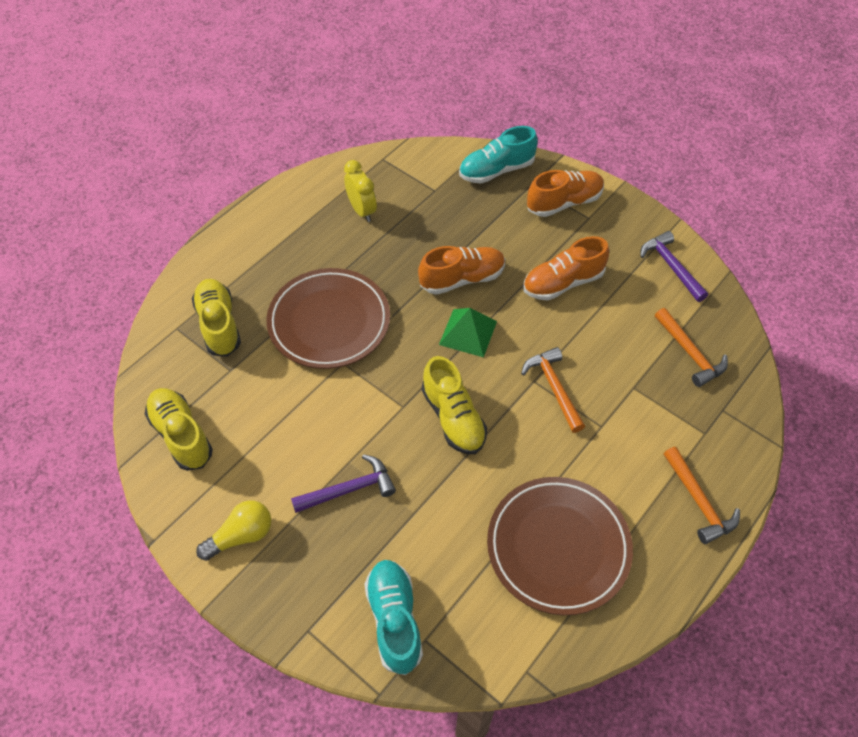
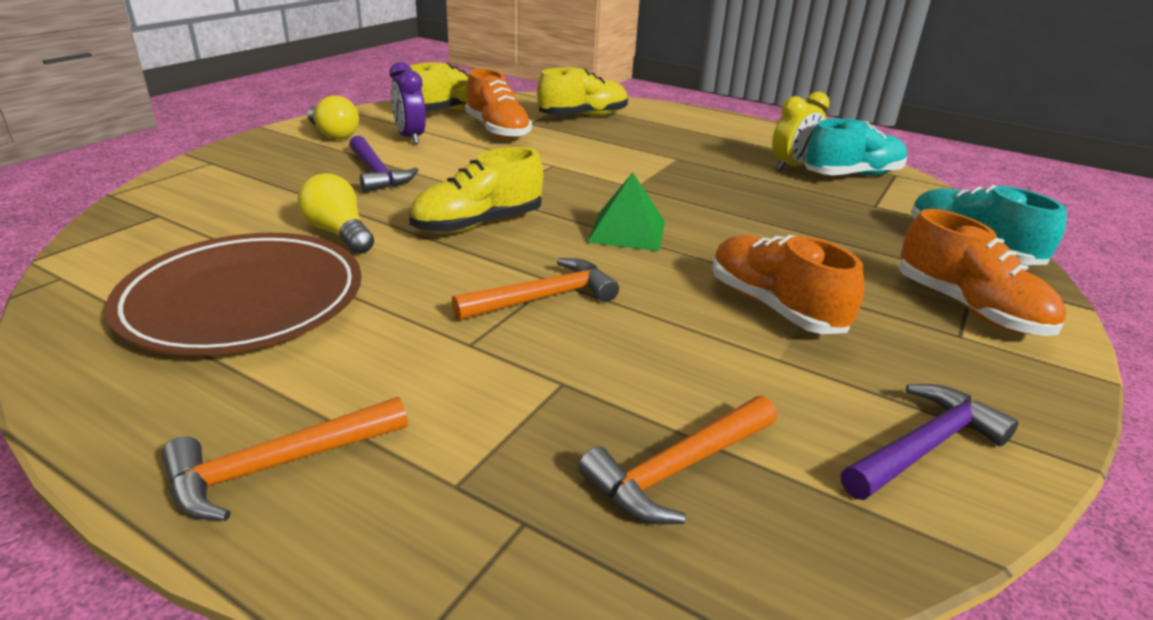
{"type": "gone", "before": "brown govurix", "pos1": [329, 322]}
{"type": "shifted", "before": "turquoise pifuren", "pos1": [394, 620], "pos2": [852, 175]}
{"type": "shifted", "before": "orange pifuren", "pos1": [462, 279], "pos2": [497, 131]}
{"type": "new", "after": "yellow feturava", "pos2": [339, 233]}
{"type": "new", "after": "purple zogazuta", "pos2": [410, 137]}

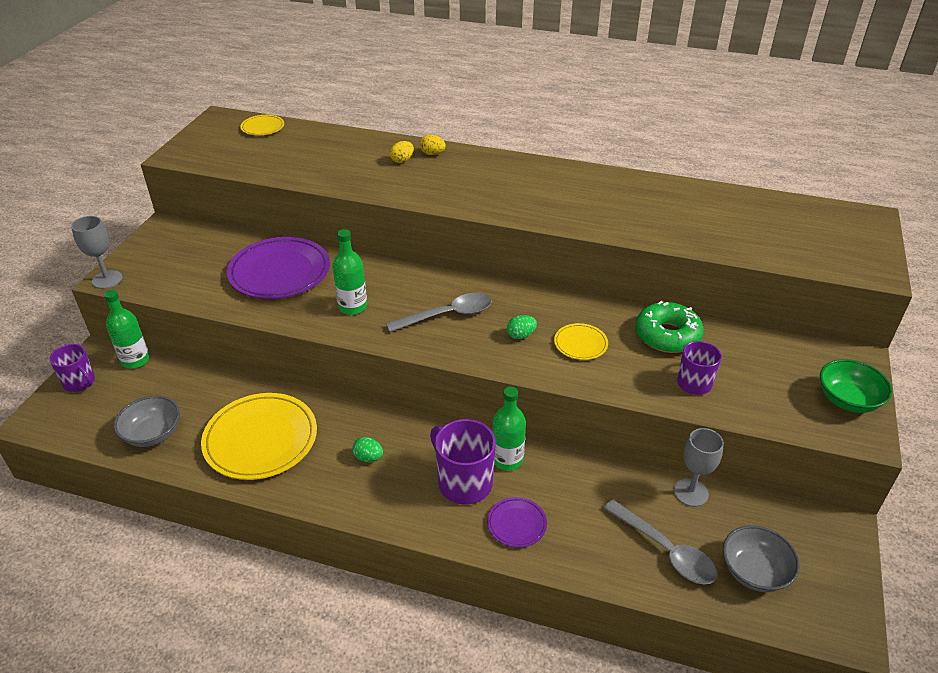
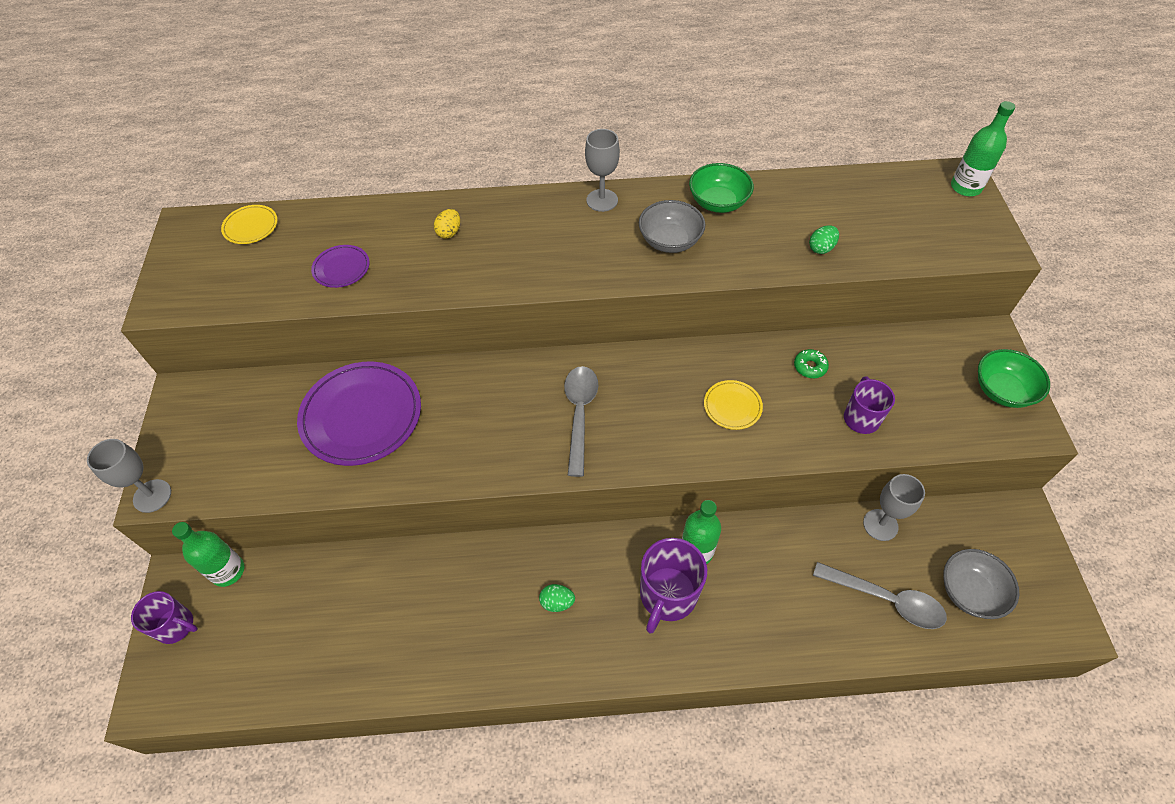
{"type": "shifted", "before": "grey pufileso", "pos1": [153, 434], "pos2": [670, 241]}
{"type": "gone", "before": "yellow govurix", "pos1": [261, 439]}
{"type": "shifted", "before": "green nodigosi", "pos1": [352, 306], "pos2": [965, 187]}
{"type": "rotated", "before": "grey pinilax", "pos1": [447, 315], "pos2": [579, 414], "turn": -45}
{"type": "gone", "before": "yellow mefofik", "pos1": [432, 154]}
{"type": "rotated", "before": "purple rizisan", "pos1": [464, 482], "pos2": [667, 595], "turn": -90}
{"type": "shifted", "before": "purple govurix", "pos1": [517, 524], "pos2": [341, 268]}
{"type": "shifted", "before": "green mefofik", "pos1": [521, 335], "pos2": [821, 248]}
{"type": "scaled", "before": "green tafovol", "pos1": [667, 335], "pos2": [810, 367], "scale": 0.48}
{"type": "new", "after": "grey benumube", "pos2": [602, 200]}
{"type": "new", "after": "green pufileso", "pos2": [718, 202]}

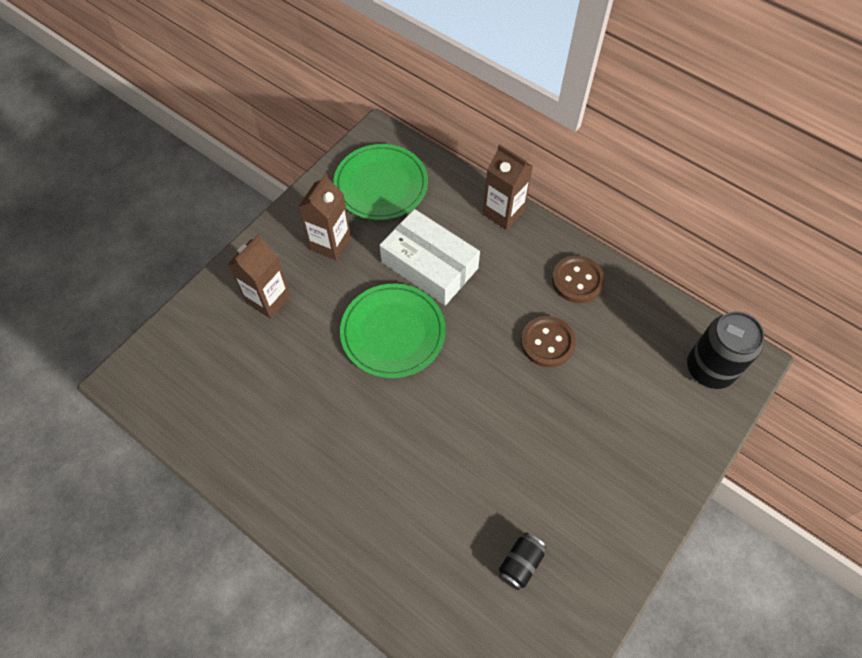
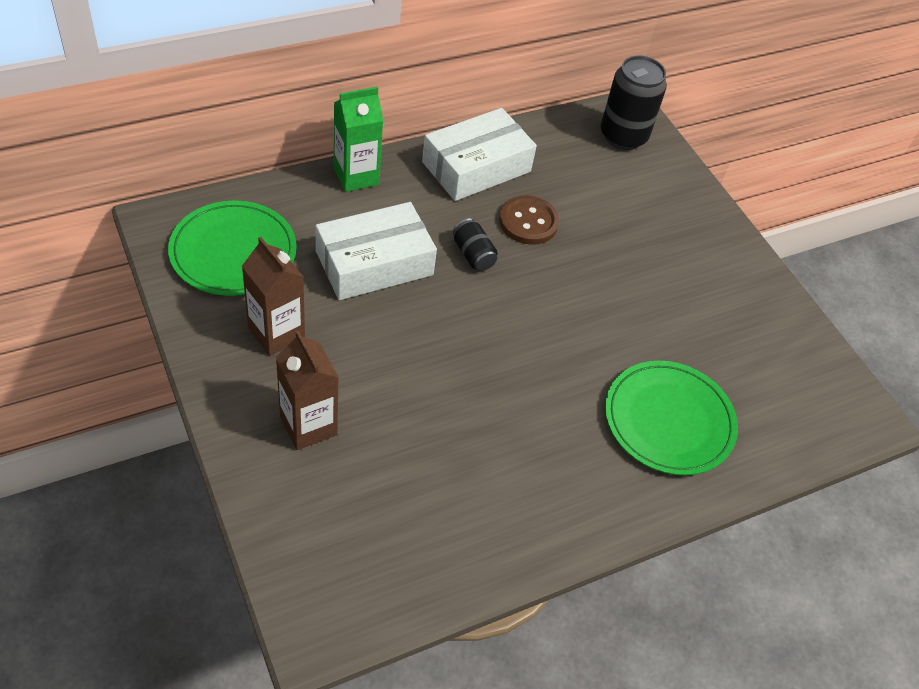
{"type": "shifted", "before": "green govurix", "pos1": [393, 332], "pos2": [669, 420]}
{"type": "repainted", "before": "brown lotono", "after": "green lotono", "pos1": [503, 213], "pos2": [356, 176]}
{"type": "shifted", "before": "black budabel", "pos1": [520, 563], "pos2": [473, 254]}
{"type": "swapped", "before": "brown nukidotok", "after": "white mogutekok", "pos1": [577, 280], "pos2": [476, 167]}

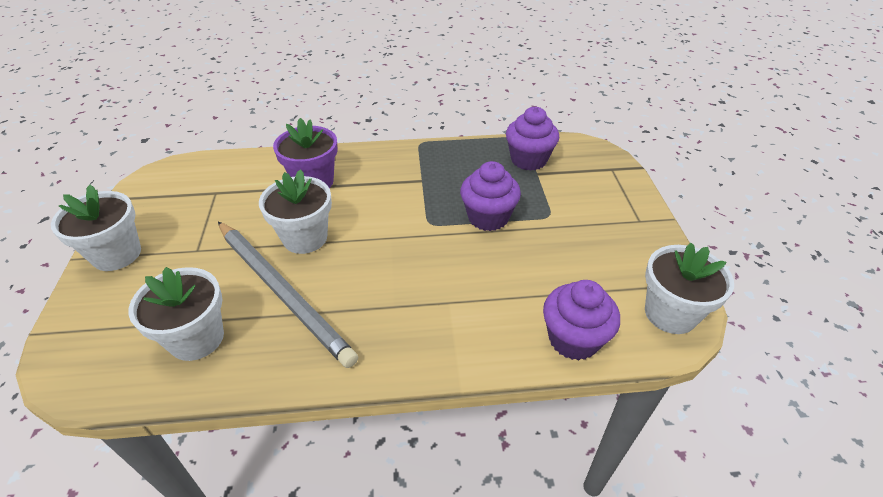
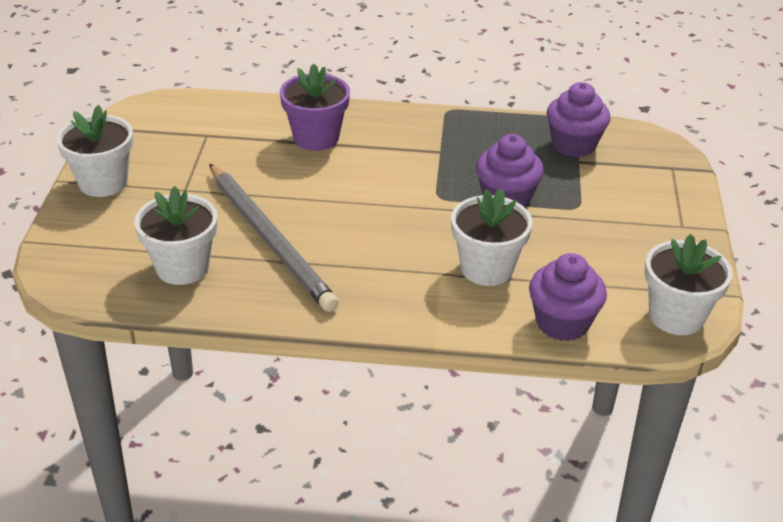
{"type": "shifted", "before": "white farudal", "pos1": [305, 238], "pos2": [486, 268]}

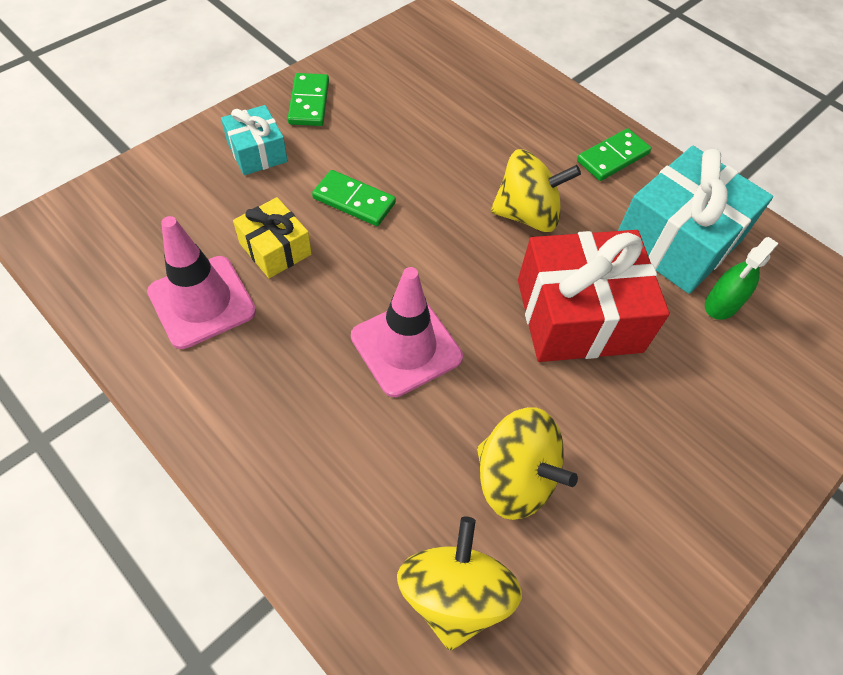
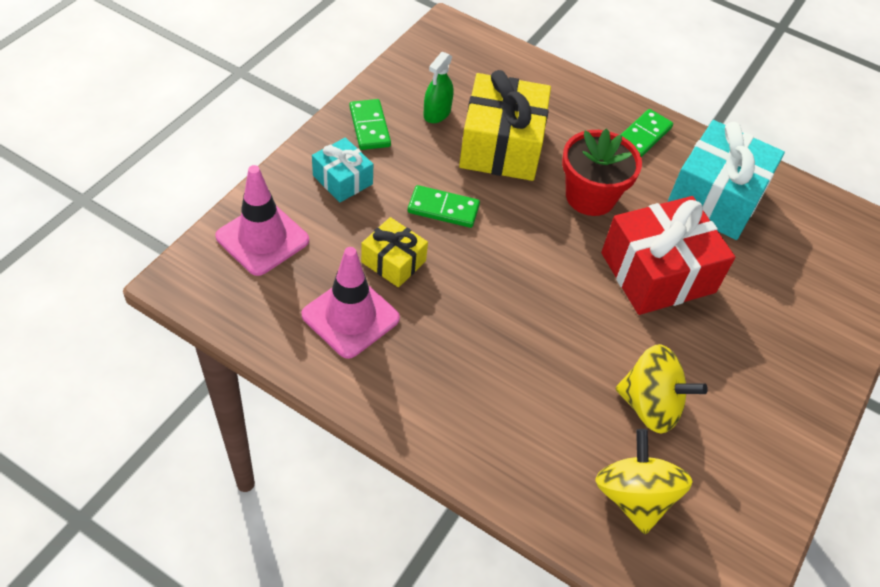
{"type": "shifted", "before": "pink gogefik", "pos1": [406, 347], "pos2": [262, 238]}
{"type": "swapped", "before": "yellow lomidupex", "after": "red farudal", "pos1": [527, 214], "pos2": [590, 196]}
{"type": "shifted", "before": "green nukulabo", "pos1": [722, 304], "pos2": [437, 113]}
{"type": "new", "after": "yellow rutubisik", "pos2": [501, 146]}

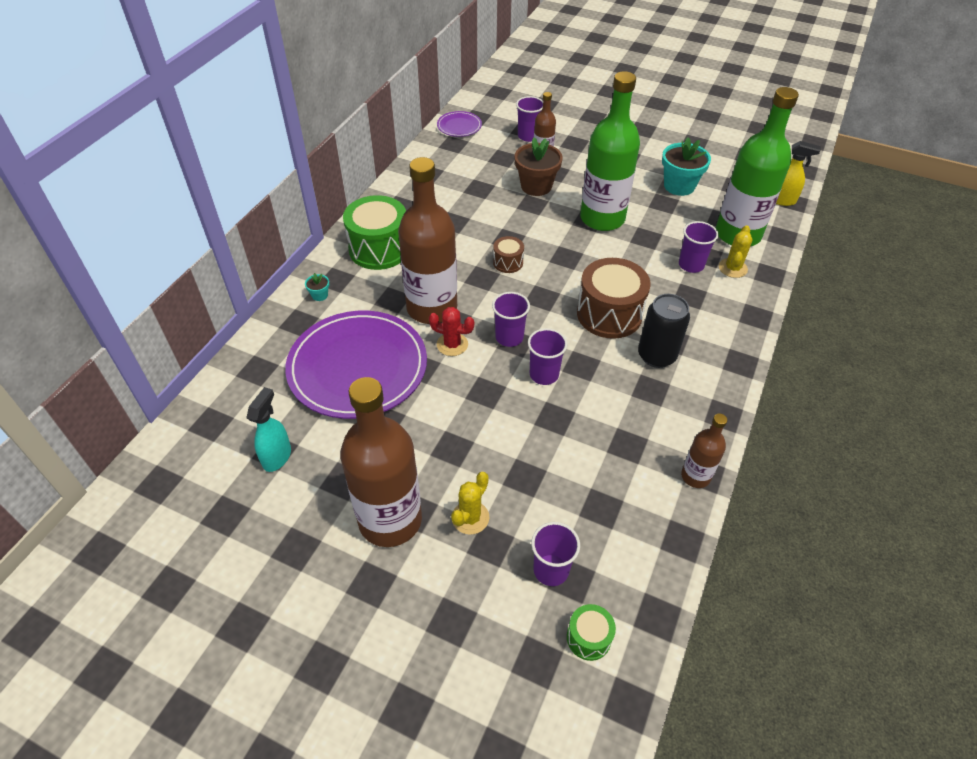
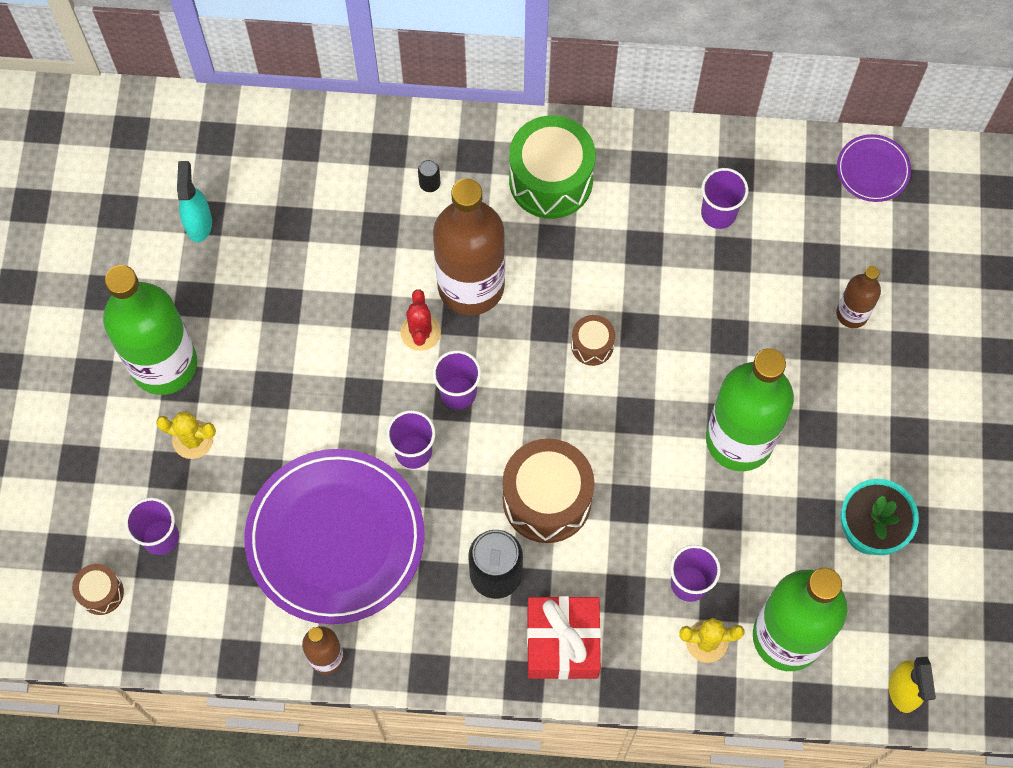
{"type": "rotated", "before": "turquoise nukulabo", "pos1": [277, 457], "pos2": [199, 223], "turn": -90}
{"type": "shifted", "before": "purple govurix", "pos1": [358, 367], "pos2": [335, 538]}
{"type": "gone", "before": "turquoise farudal", "pos1": [319, 295]}
{"type": "repainted", "before": "brown nodigosi", "after": "green nodigosi", "pos1": [390, 520], "pos2": [164, 364]}
{"type": "gone", "before": "brown farudal", "pos1": [536, 186]}
{"type": "shifted", "before": "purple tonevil", "pos1": [528, 136], "pos2": [718, 213]}
{"type": "repainted", "before": "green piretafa", "after": "brown piretafa", "pos1": [588, 638], "pos2": [101, 593]}
{"type": "new", "after": "black budabel", "pos2": [429, 184]}
{"type": "new", "after": "red rutubisik", "pos2": [562, 643]}

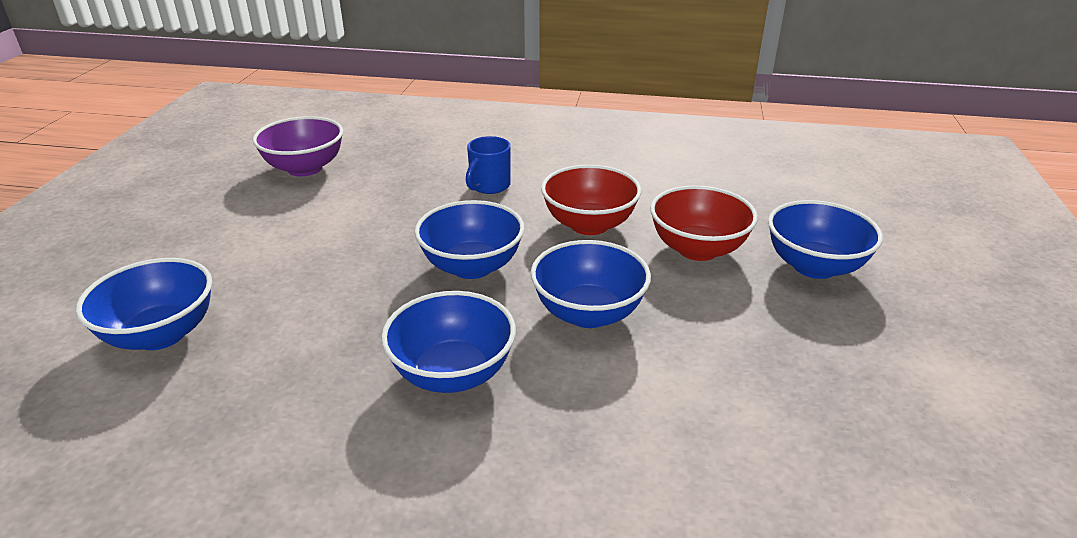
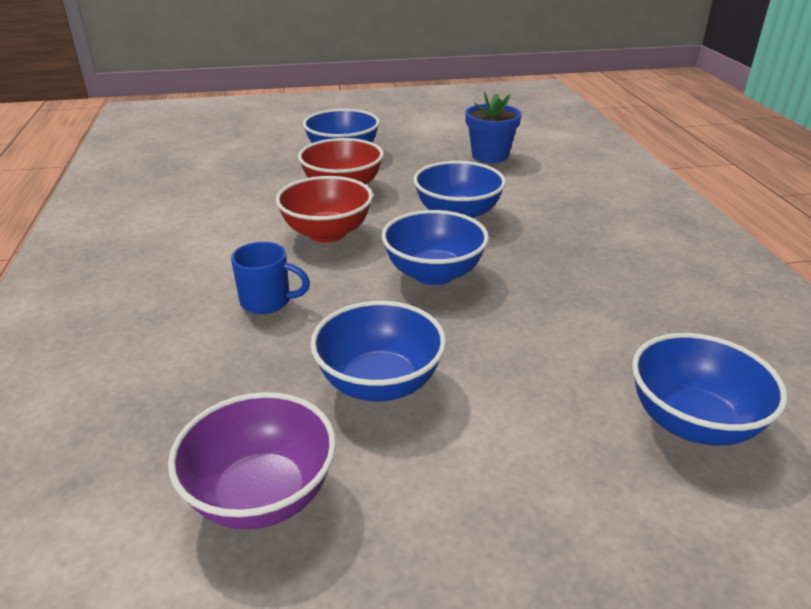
{"type": "shifted", "before": "blue pufileso", "pos1": [452, 373], "pos2": [379, 383]}
{"type": "new", "after": "blue farudal", "pos2": [490, 156]}

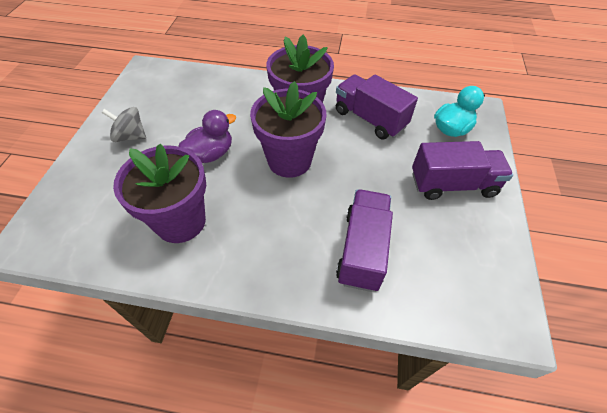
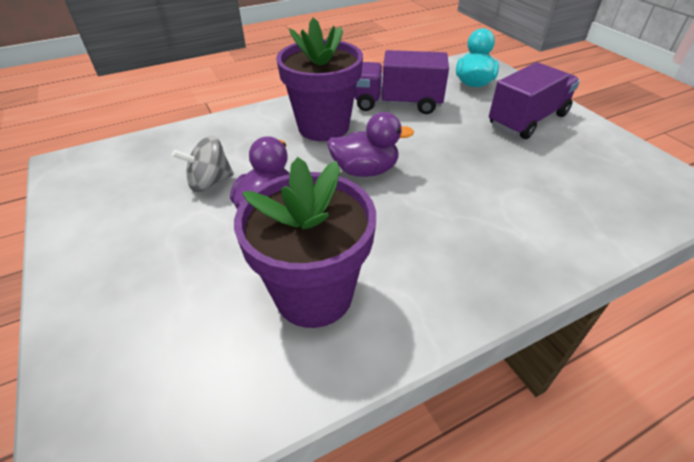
{"type": "shifted", "before": "grey lomidupex", "pos1": [130, 136], "pos2": [210, 182]}
{"type": "swapped", "before": "purple farudal", "after": "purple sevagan", "pos1": [289, 160], "pos2": [365, 170]}
{"type": "gone", "before": "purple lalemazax", "pos1": [362, 249]}

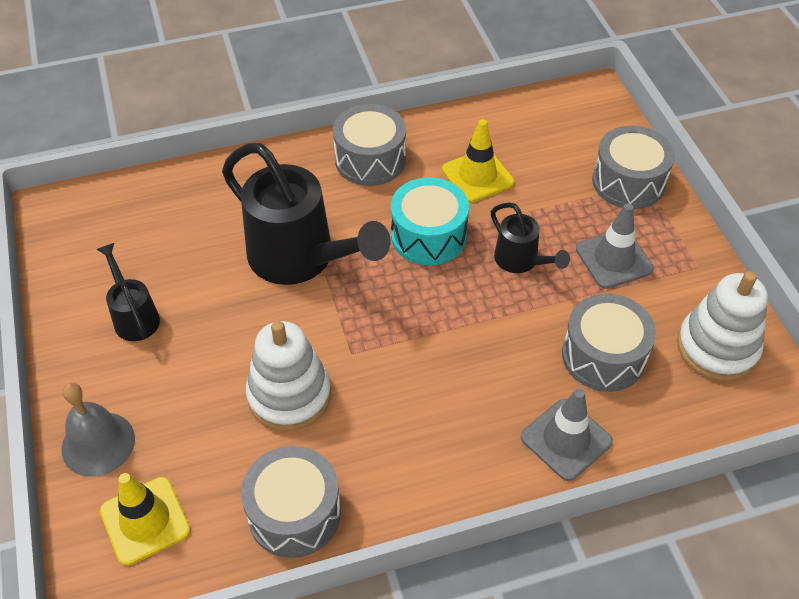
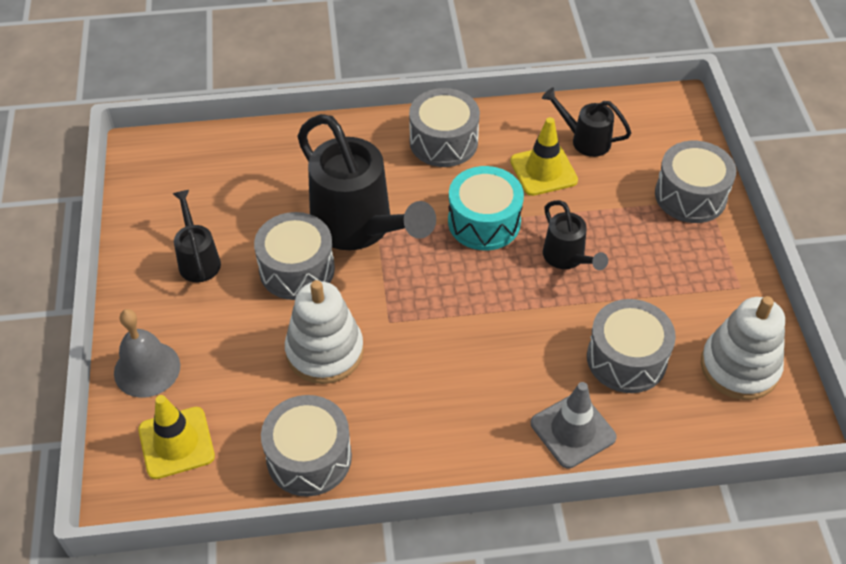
{"type": "gone", "before": "grey gogefik", "pos1": [614, 259]}
{"type": "new", "after": "grey piretafa", "pos2": [297, 269]}
{"type": "new", "after": "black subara", "pos2": [585, 140]}

